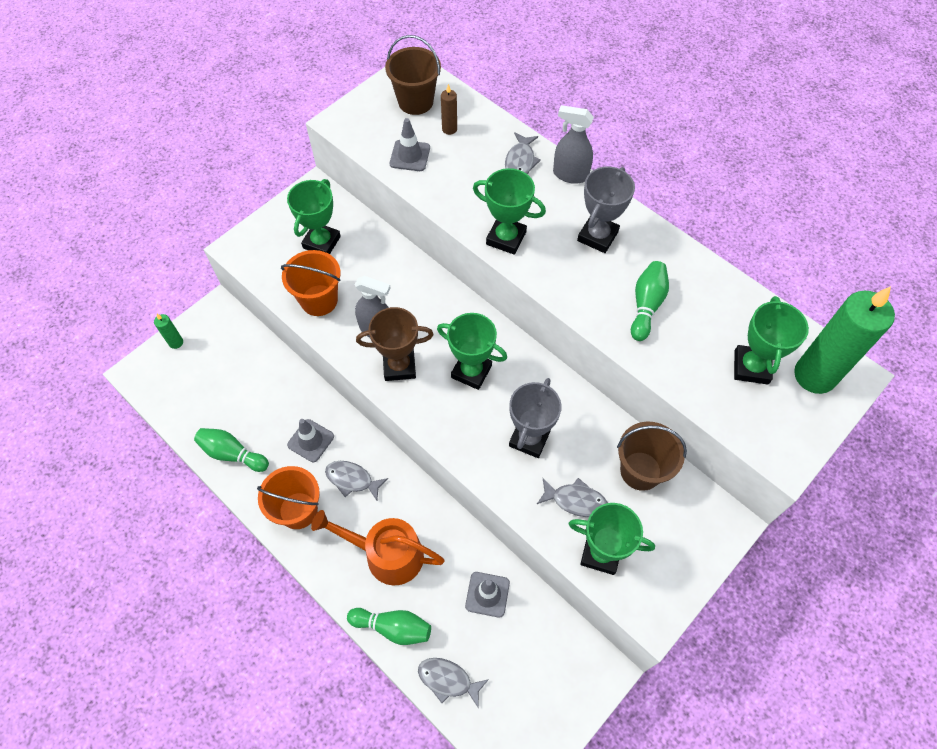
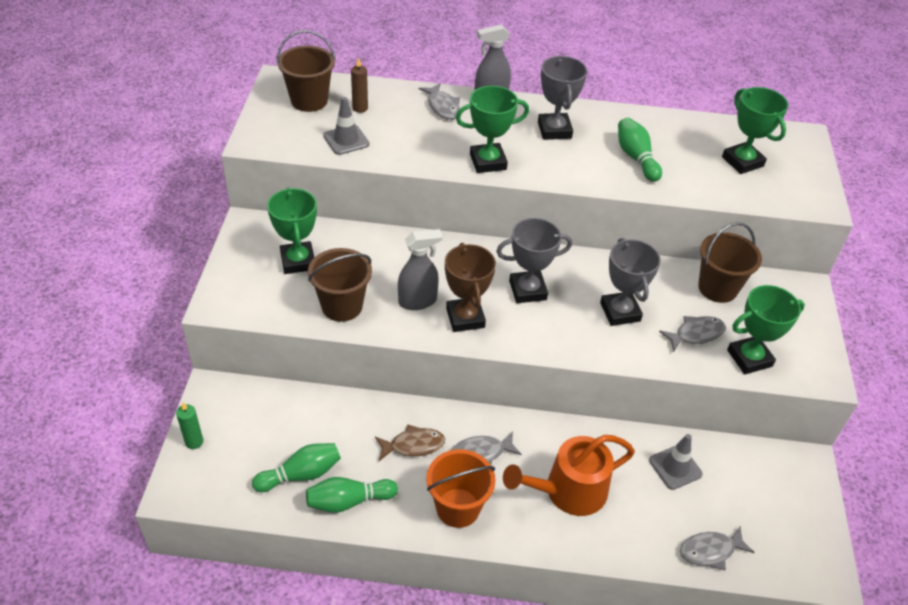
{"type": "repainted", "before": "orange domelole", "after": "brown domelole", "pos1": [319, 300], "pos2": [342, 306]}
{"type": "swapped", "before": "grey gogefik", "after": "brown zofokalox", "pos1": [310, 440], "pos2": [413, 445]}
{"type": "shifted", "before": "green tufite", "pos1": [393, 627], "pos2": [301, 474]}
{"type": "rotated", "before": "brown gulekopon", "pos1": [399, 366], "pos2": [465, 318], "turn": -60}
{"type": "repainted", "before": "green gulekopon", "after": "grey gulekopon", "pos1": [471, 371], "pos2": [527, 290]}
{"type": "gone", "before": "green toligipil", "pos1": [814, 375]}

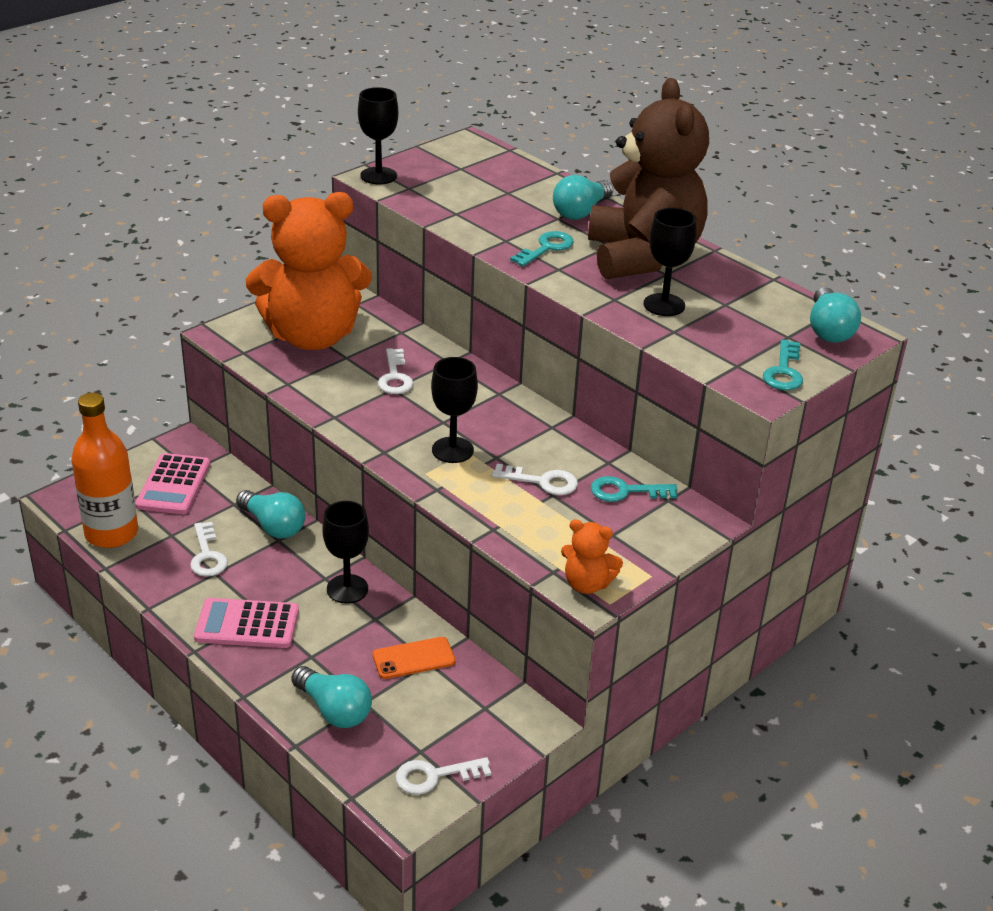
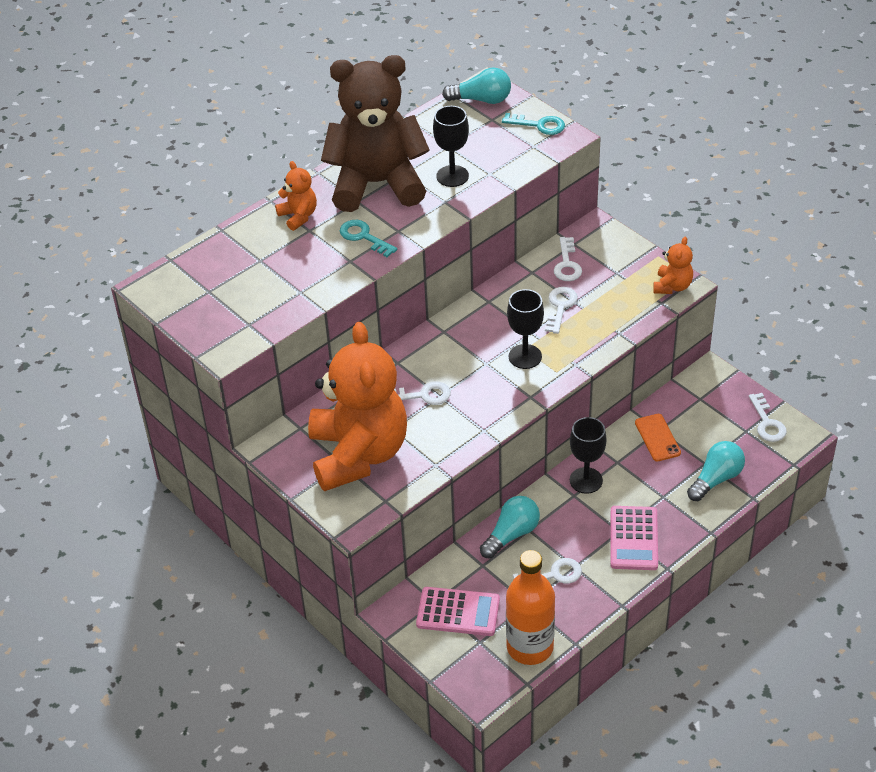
{"type": "gone", "before": "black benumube", "pos1": [378, 176]}
{"type": "swapped", "before": "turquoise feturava", "after": "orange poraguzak", "pos1": [581, 212], "pos2": [298, 216]}
{"type": "repainted", "before": "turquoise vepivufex", "after": "white vepivufex", "pos1": [625, 491], "pos2": [567, 264]}

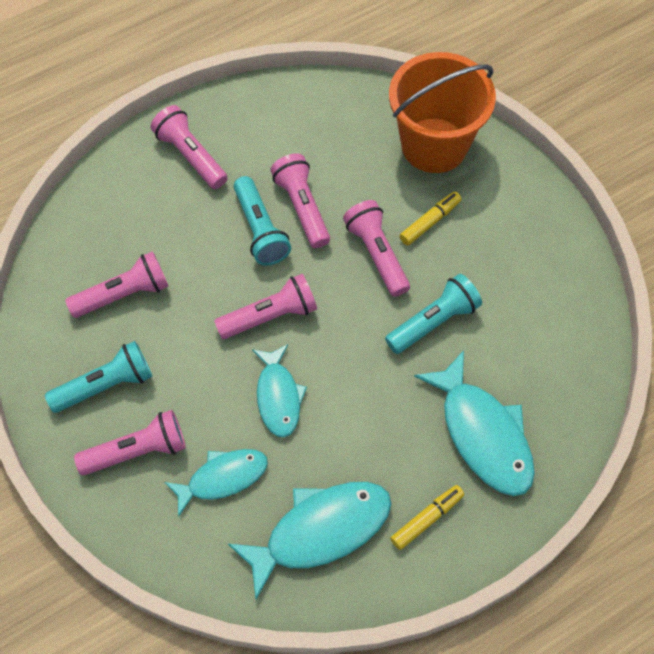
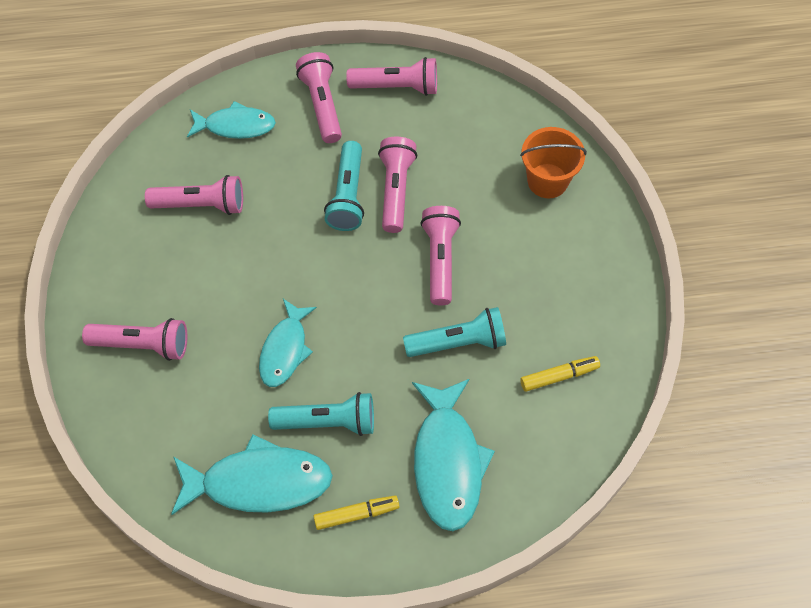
{"type": "shifted", "before": "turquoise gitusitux", "pos1": [106, 385], "pos2": [328, 422]}
{"type": "shifted", "before": "turquoise zofokalox", "pos1": [223, 478], "pos2": [235, 126]}
{"type": "shifted", "before": "pink gitusitux", "pos1": [270, 316], "pos2": [397, 87]}
{"type": "scaled", "before": "orange domelole", "pos1": [434, 145], "pos2": [547, 181], "scale": 0.61}
{"type": "shifted", "before": "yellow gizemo", "pos1": [430, 222], "pos2": [559, 376]}

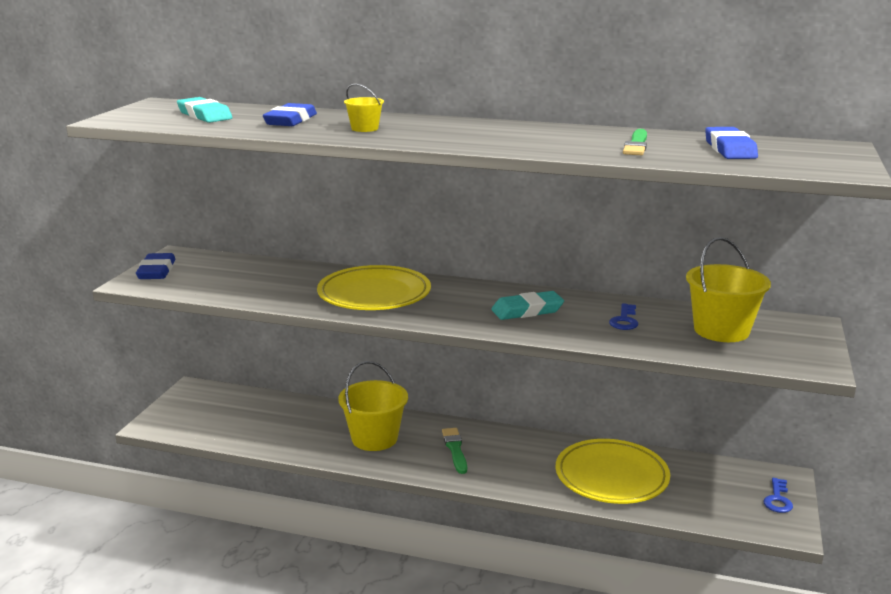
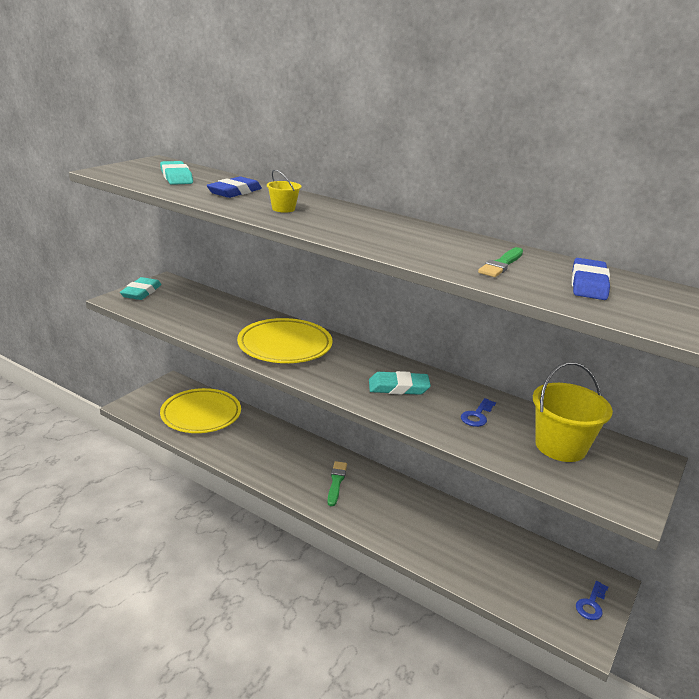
{"type": "repainted", "before": "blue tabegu", "after": "turquoise tabegu", "pos1": [156, 271], "pos2": [141, 292]}
{"type": "gone", "before": "yellow domelole", "pos1": [374, 438]}
{"type": "shifted", "before": "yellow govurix", "pos1": [611, 477], "pos2": [201, 415]}

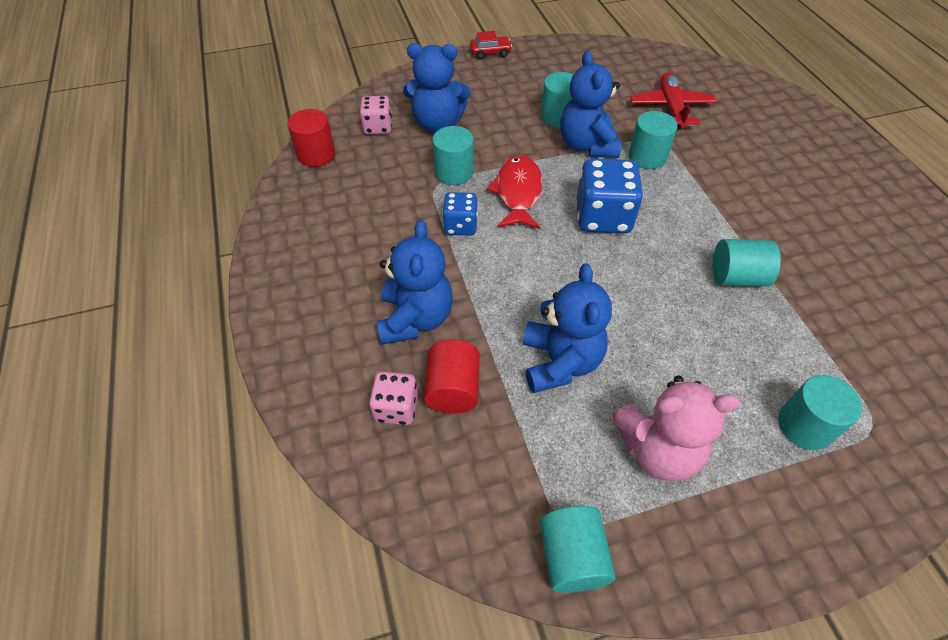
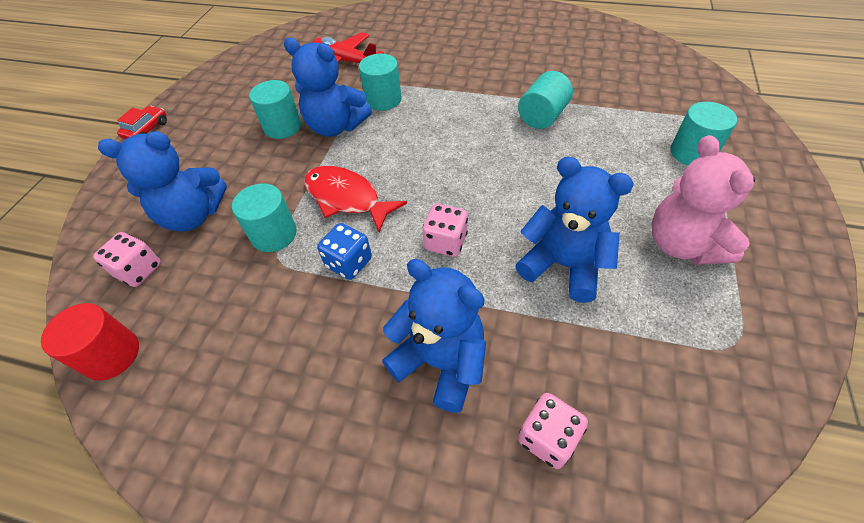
{"type": "rotated", "before": "blue poraguzak", "pos1": [437, 123], "pos2": [193, 215], "turn": 45}
{"type": "gone", "before": "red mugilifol", "pos1": [453, 389]}
{"type": "gone", "before": "turquoise mugilifol", "pos1": [572, 557]}
{"type": "gone", "before": "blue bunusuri", "pos1": [603, 217]}
{"type": "rotated", "before": "pink poraguzak", "pos1": [658, 450], "pos2": [682, 244], "turn": 135}
{"type": "new", "after": "pink bunusuri", "pos2": [446, 242]}

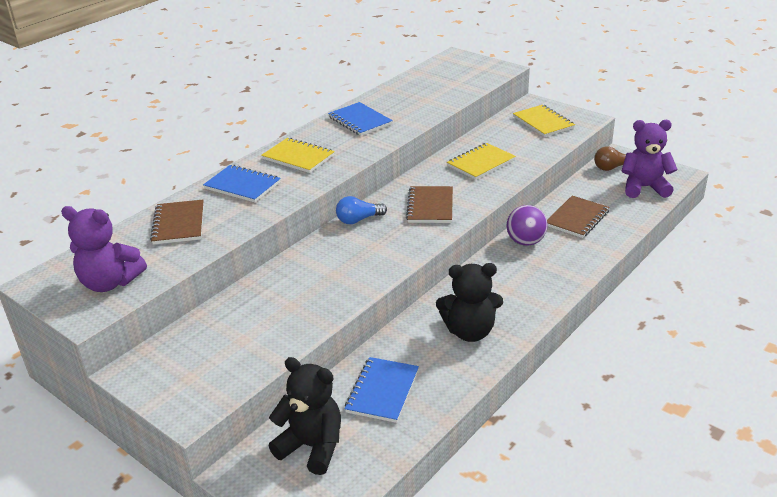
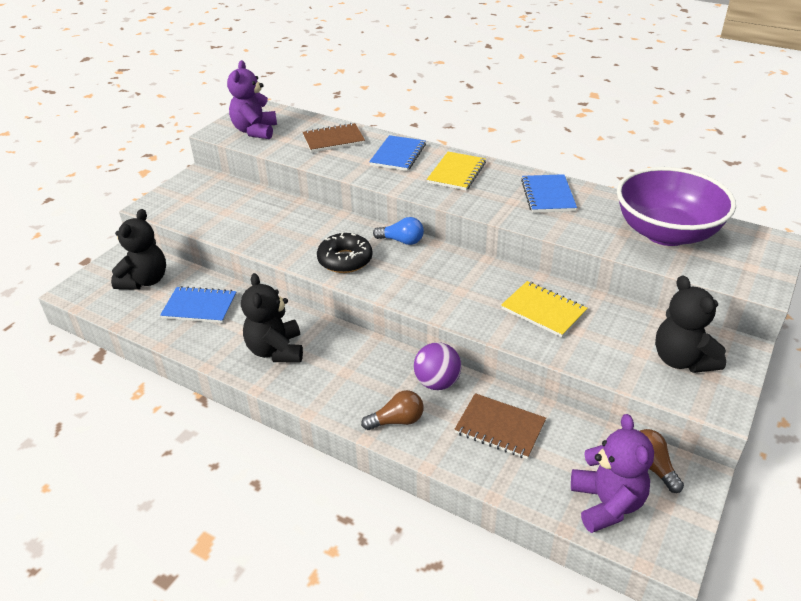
{"type": "rotated", "before": "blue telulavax", "pos1": [360, 121], "pos2": [548, 195], "turn": -45}
{"type": "rotated", "before": "blue feturava", "pos1": [358, 220], "pos2": [401, 241], "turn": 135}
{"type": "gone", "before": "brown telulavax", "pos1": [430, 206]}
{"type": "swapped", "before": "yellow telulavax", "after": "black poraguzak", "pos1": [543, 122], "pos2": [682, 360]}
{"type": "new", "after": "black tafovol", "pos2": [345, 260]}
{"type": "new", "after": "brown feturava", "pos2": [397, 421]}
{"type": "new", "after": "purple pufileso", "pos2": [666, 233]}

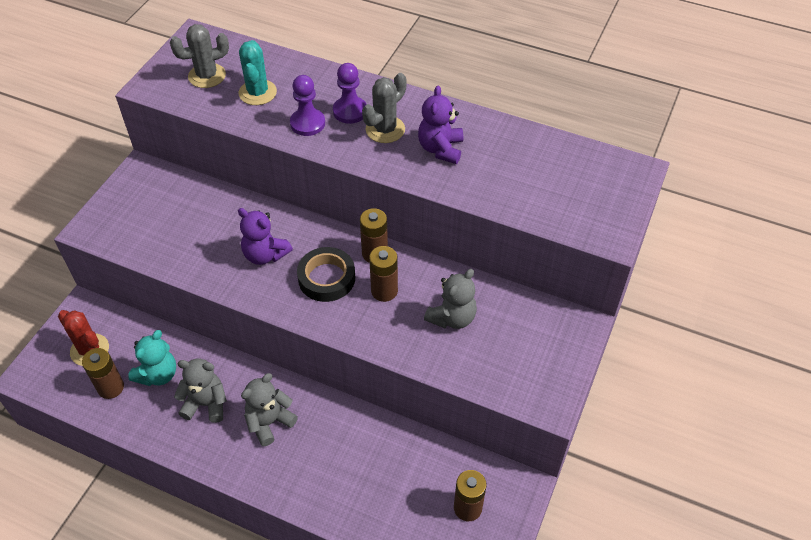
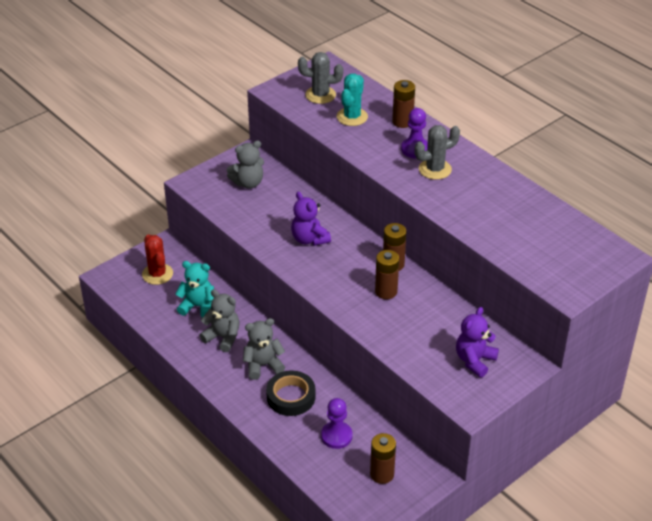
{"type": "shifted", "before": "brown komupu", "pos1": [111, 387], "pos2": [402, 122]}
{"type": "rotated", "before": "turquoise poraguzak", "pos1": [158, 374], "pos2": [198, 306], "turn": -135}
{"type": "shifted", "before": "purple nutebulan", "pos1": [307, 123], "pos2": [336, 436]}
{"type": "shifted", "before": "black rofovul", "pos1": [326, 278], "pos2": [291, 397]}
{"type": "shifted", "before": "purple poraguzak", "pos1": [440, 149], "pos2": [474, 360]}
{"type": "shifted", "before": "grey poraguzak", "pos1": [452, 317], "pos2": [248, 183]}

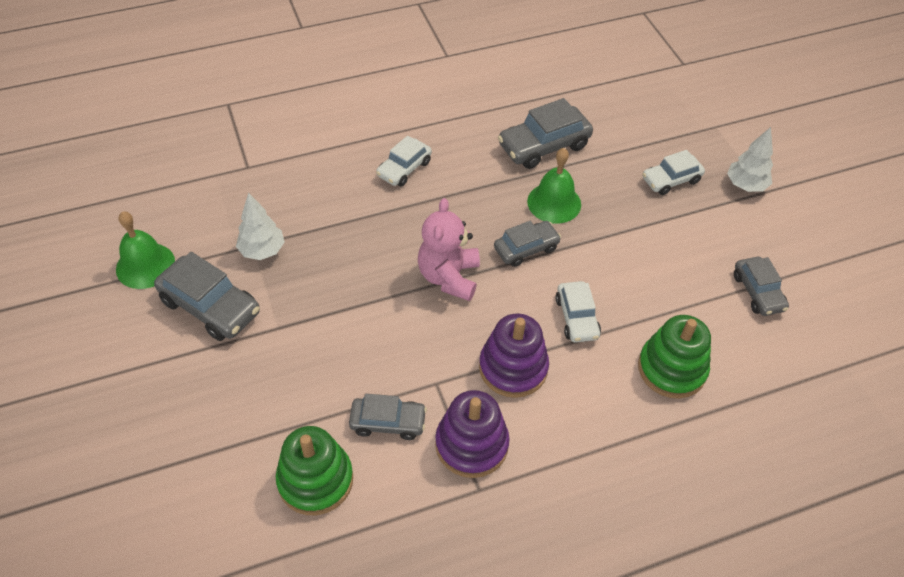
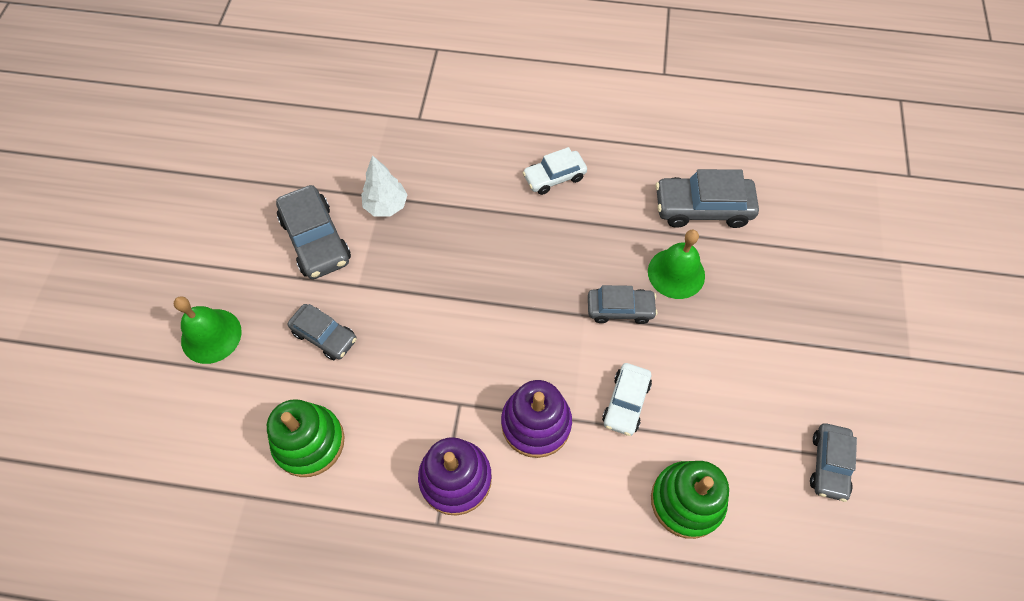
{"type": "shifted", "before": "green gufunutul", "pos1": [145, 265], "pos2": [211, 336]}
{"type": "shifted", "before": "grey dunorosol", "pos1": [388, 422], "pos2": [324, 336]}
{"type": "gone", "before": "pink poraguzak", "pos1": [449, 277]}
{"type": "gone", "before": "white dunorosol", "pos1": [671, 180]}
{"type": "gone", "before": "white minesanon", "pos1": [745, 185]}

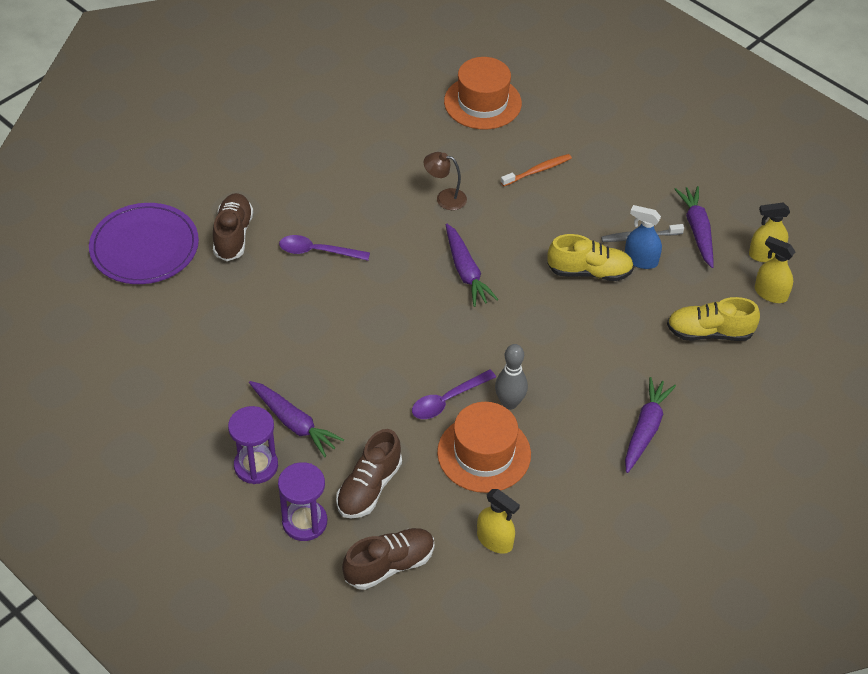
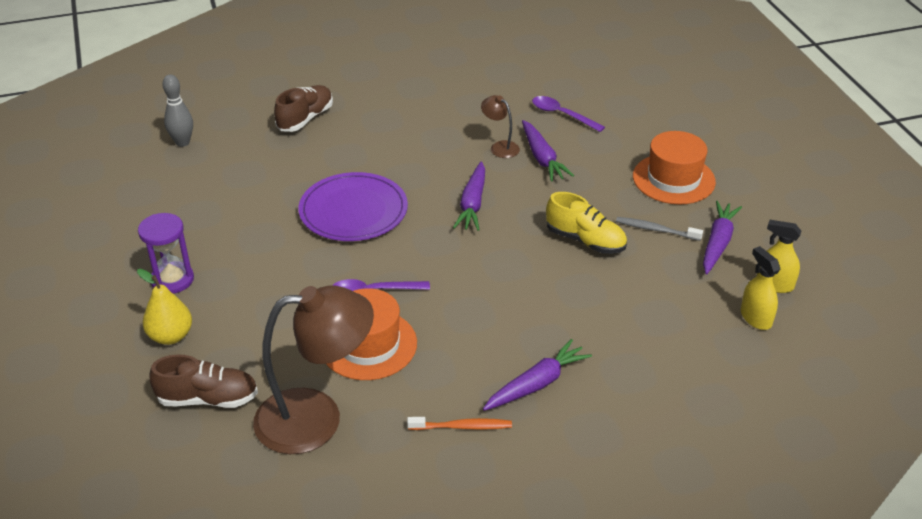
{"type": "shifted", "before": "purple govurix", "pos1": [144, 247], "pos2": [353, 211]}
{"type": "shifted", "before": "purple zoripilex", "pos1": [294, 423], "pos2": [542, 158]}
{"type": "swapped", "before": "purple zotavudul", "after": "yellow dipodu", "pos1": [304, 522], "pos2": [171, 336]}
{"type": "shifted", "before": "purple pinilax", "pos1": [317, 251], "pos2": [562, 115]}
{"type": "gone", "before": "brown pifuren", "pos1": [369, 487]}
{"type": "shifted", "before": "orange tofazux", "pos1": [482, 102], "pos2": [673, 179]}
{"type": "swapped", "before": "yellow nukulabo", "after": "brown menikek", "pos1": [495, 540], "pos2": [316, 418]}
{"type": "shifted", "before": "grey tufite", "pos1": [509, 403], "pos2": [182, 142]}
{"type": "shifted", "before": "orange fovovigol", "pos1": [537, 171], "pos2": [462, 427]}
{"type": "gone", "before": "blue nukulabo", "pos1": [640, 260]}
{"type": "gone", "before": "yellow pifuren", "pos1": [709, 333]}

